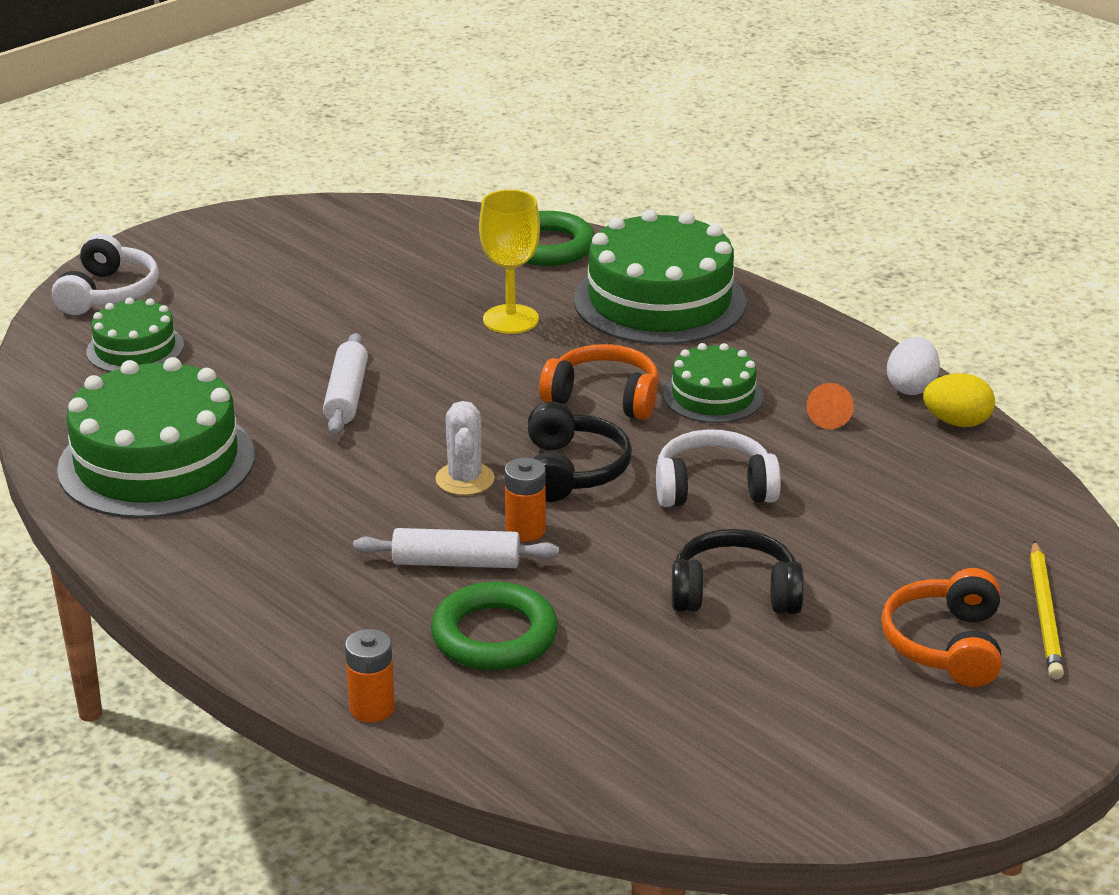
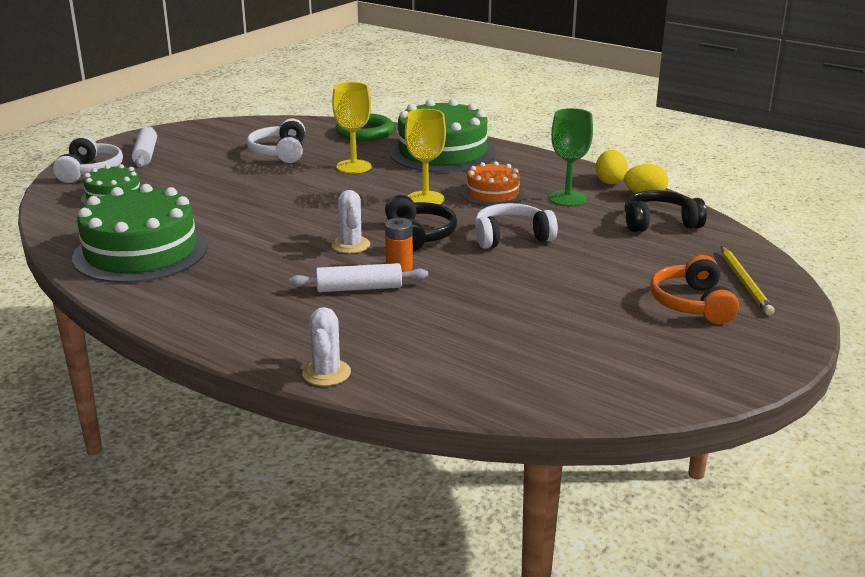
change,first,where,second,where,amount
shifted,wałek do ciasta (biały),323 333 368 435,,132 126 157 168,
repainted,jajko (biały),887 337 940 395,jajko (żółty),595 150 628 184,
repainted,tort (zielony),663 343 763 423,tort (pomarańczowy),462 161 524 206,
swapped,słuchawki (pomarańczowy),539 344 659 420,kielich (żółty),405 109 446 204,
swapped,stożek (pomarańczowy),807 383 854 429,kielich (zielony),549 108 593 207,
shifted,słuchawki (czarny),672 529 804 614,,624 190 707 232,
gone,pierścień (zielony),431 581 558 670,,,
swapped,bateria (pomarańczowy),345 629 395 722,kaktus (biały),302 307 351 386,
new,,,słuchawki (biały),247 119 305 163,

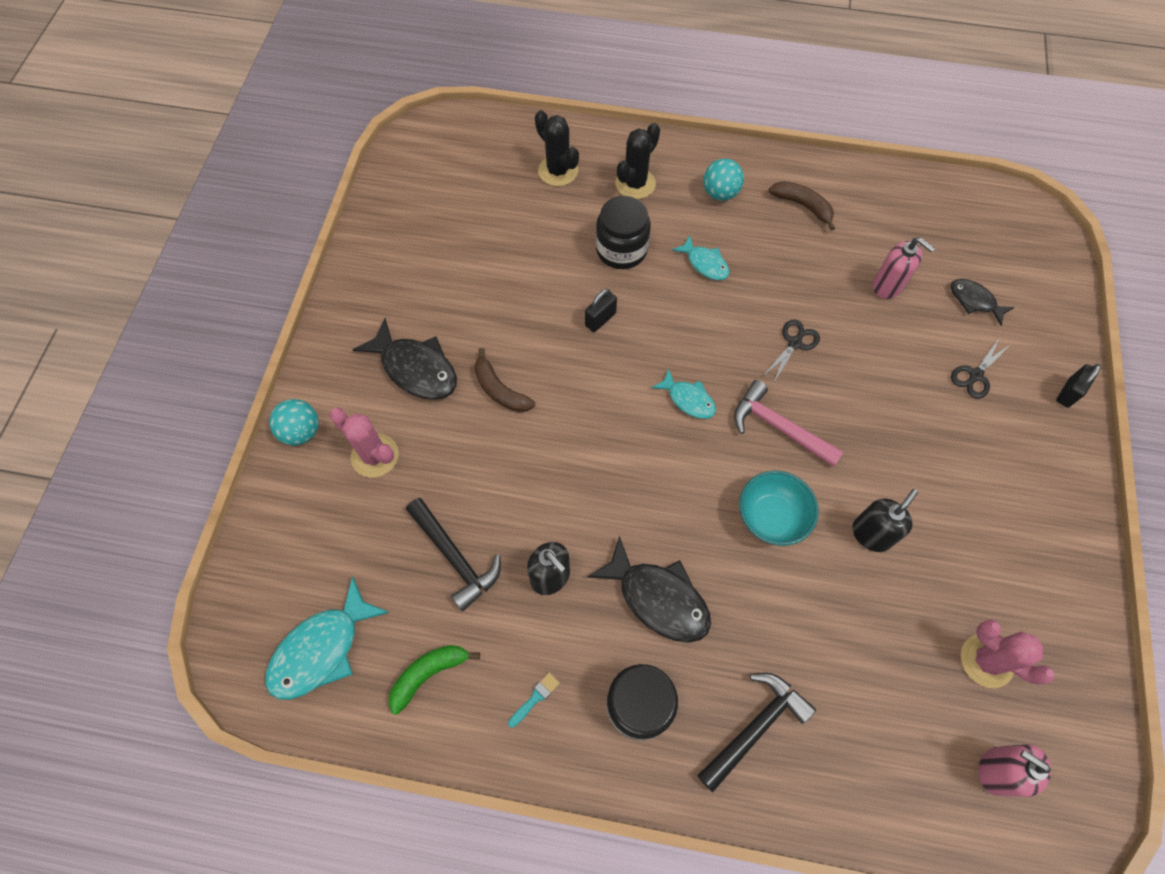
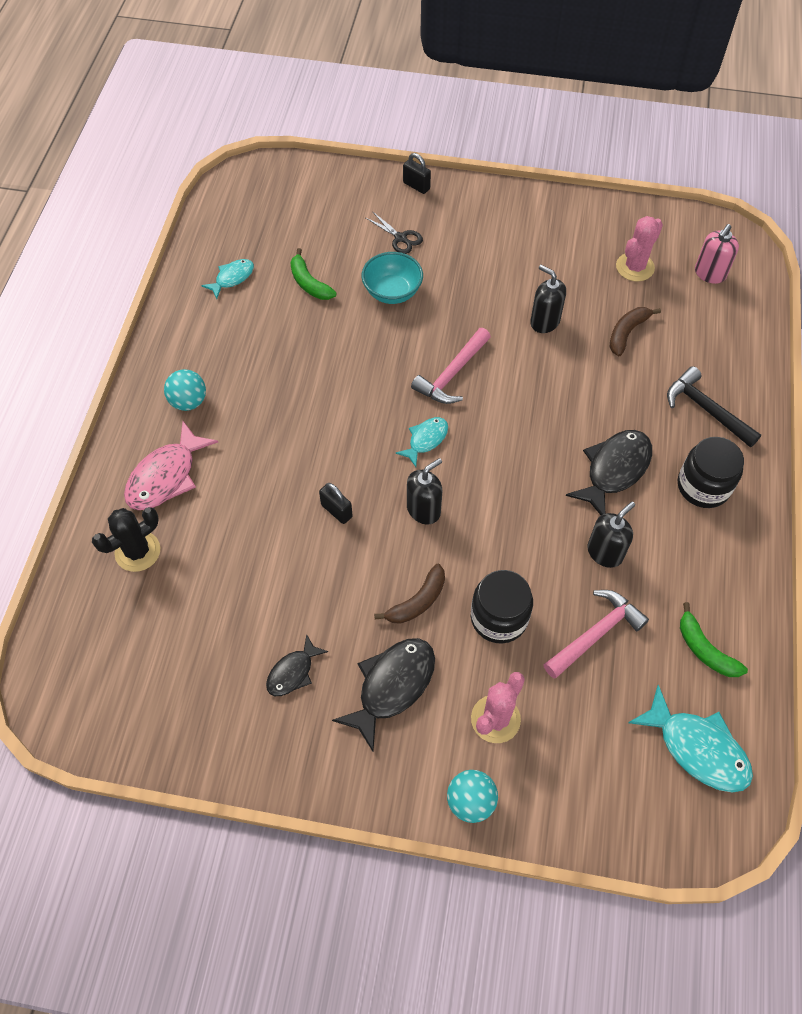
change,first,where,second,where,amount
swapped,kaktus (czarny),615 123 660 199,ryba (różowy),124 421 218 510,
shifted,banan (brązowy),769 181 835 230,,610 307 661 356,
shifted,słoik (czarny),596 196 651 269,,471 570 533 644,
shifted,ryba (turkusowy),672 235 729 280,,201 259 254 299,
swapped,dozownik mydła (różowy),873 237 935 299,banan (zielony),290 248 337 300,
shifted,ryba (czarny),950 279 1015 326,,266 634 328 696,
gone,nożyczki (czarny),764 320 820 384,,,
shifted,miska (turkusowy),739 471 819 546,,362 252 423 304,
repainted,młotek (czarny),406 498 501 612,młotek (różowy),543 590 649 679,
gone,pędzel (turkusowy),508 672 560 728,,,
new,,,dozownik mydła (czarny),407 458 442 524,

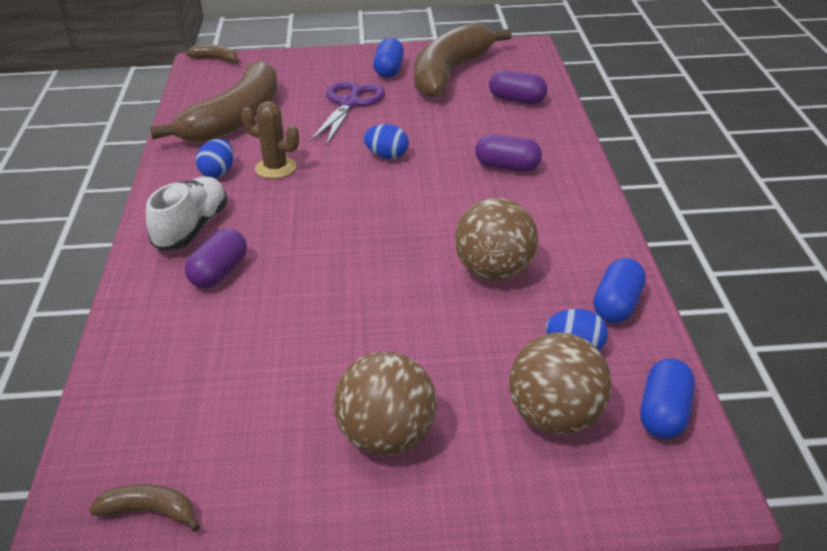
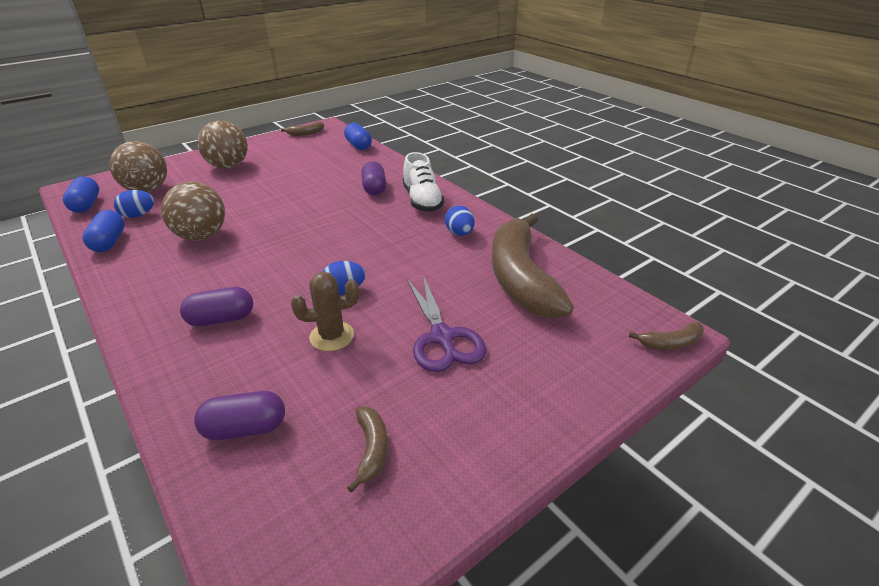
change,first,where,second,where,amount
scaled,banan (brązowy),414 23 512 98,,347 406 388 493,x0.40
shifted,kapsułka (niebieski),373 38 404 78,,344 123 372 150,
shifted,kaktus (brązowy),241 102 299 179,,291 272 359 351,

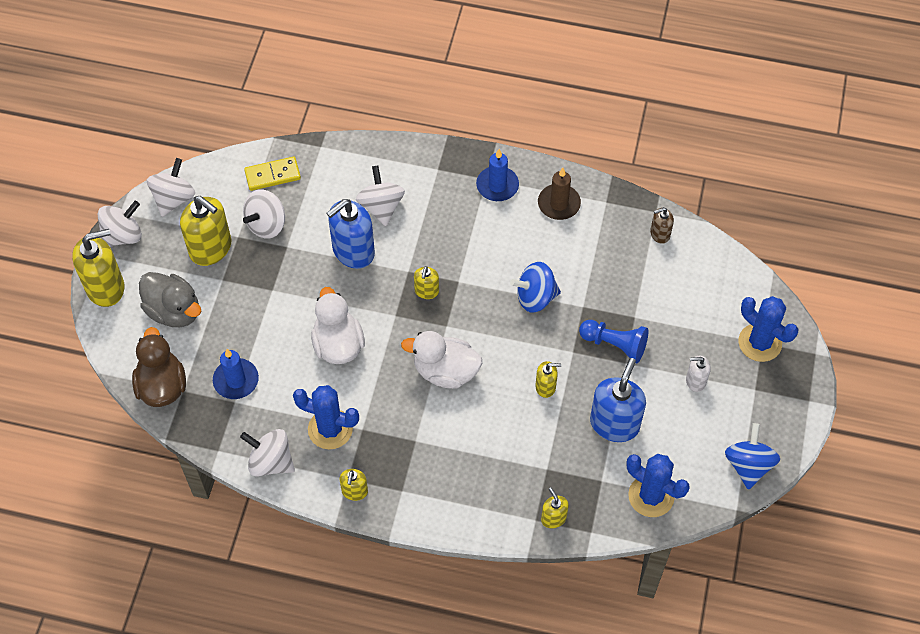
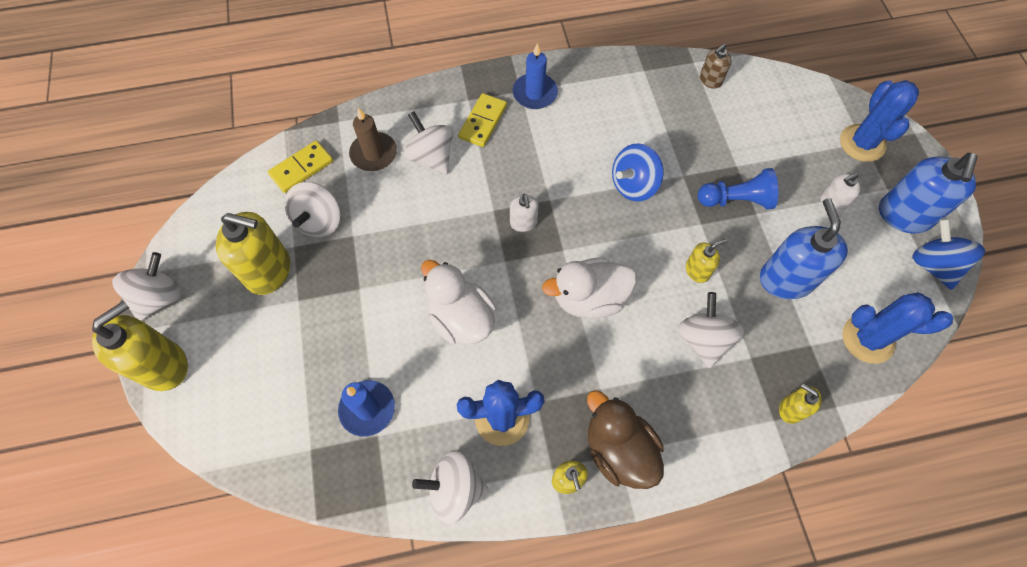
change,first,where,second,where,amount
shifted,bączek (biały),147 158 195 217,,678 292 744 368,
shifted,świeca (brązowy),538 168 581 220,,349 108 397 171,
shifted,dozownik mydła (niebieski),327 199 375 269,,879 153 977 234,
repainted,dozownik mydła (żółty),414 266 439 299,dozownik mydła (biały),510 194 539 232,
gone,kaczka (szary),139 272 201 327,,,
rotated,kaktus (niebieski),738 296 798 362,,840 80 919 162,75 degrees clockwise
shifted,kaczka (brązowy),132 327 186 407,,587 390 664 489,
new,,,kostka domina (żółty),458 93 507 147,

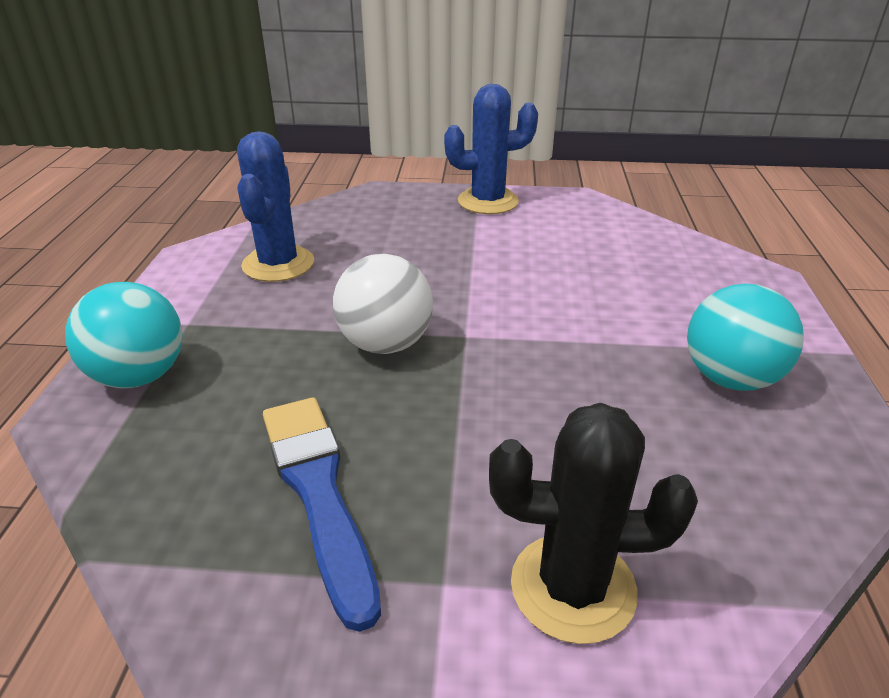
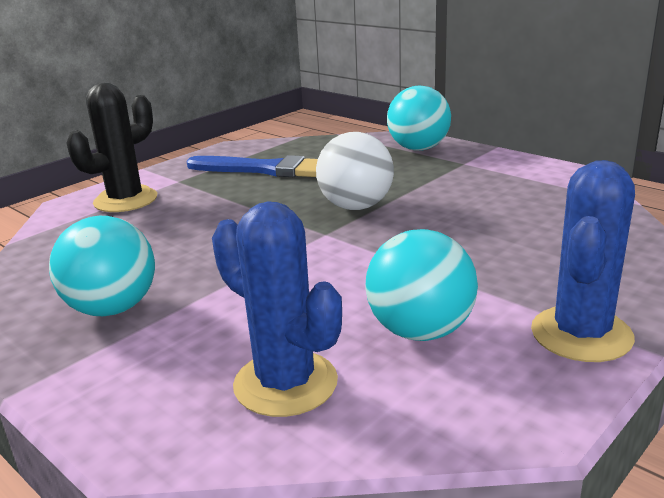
change,first,where,second,where,amount
shifted,kaktus (niebieski),237 131 314 282,,212 201 342 417,
new,,,piłka (turkusowy),365 229 478 341,

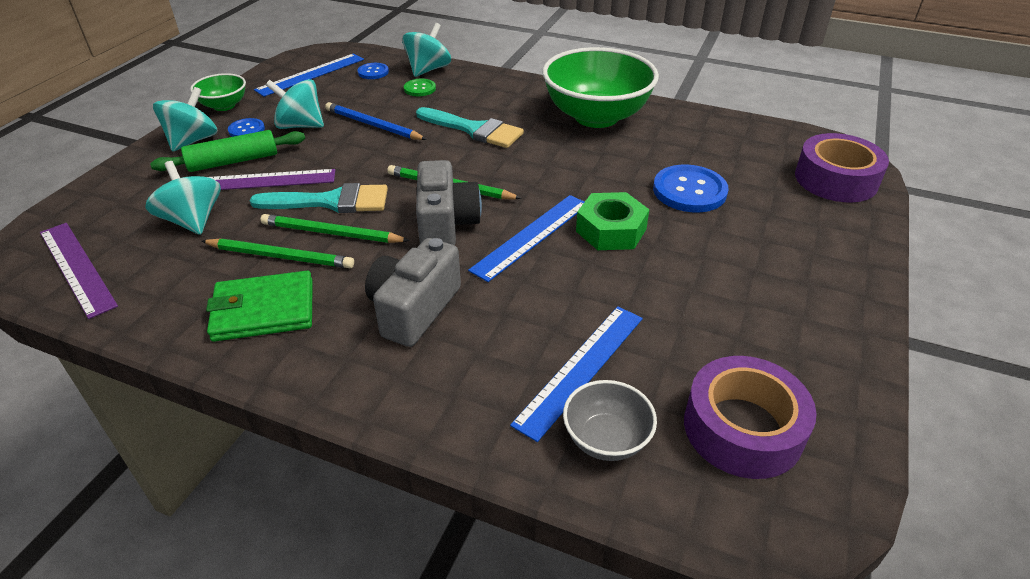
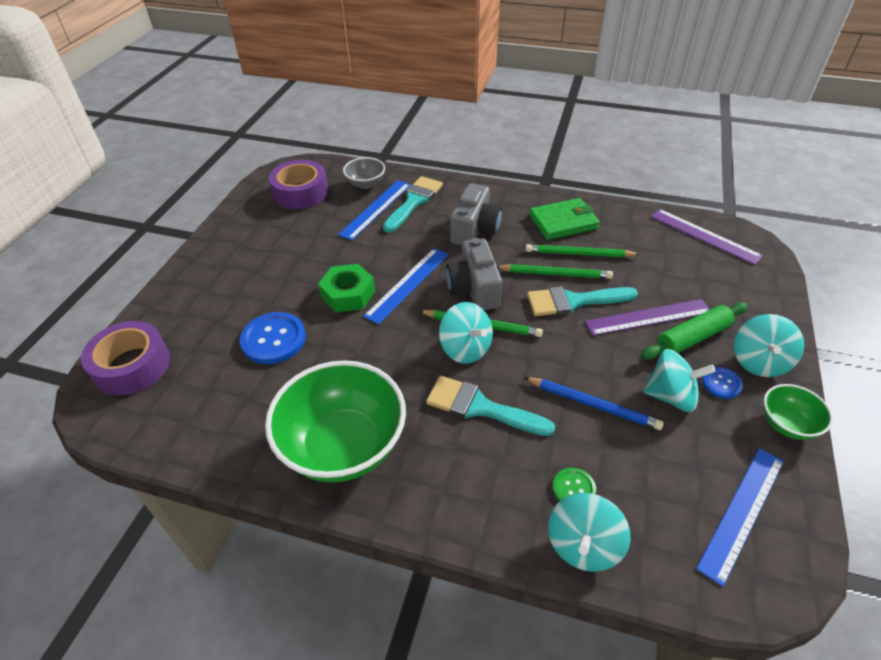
change,first,where,second,where,amount
gone,guzik (niebieski),357 63 389 79,,,
shifted,bączek (turkusowy),146 161 221 235,,439 302 493 364,
new,,,pędzel (turkusowy),383 176 443 233,

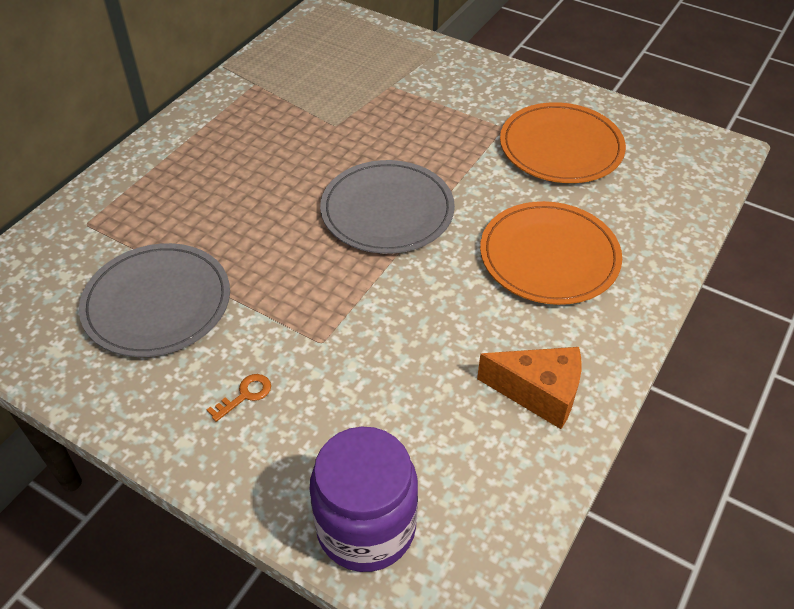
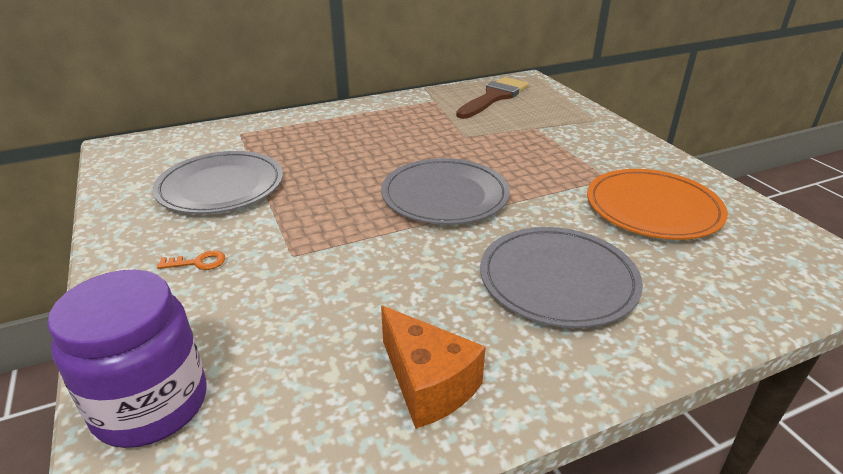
change,first,where,second,where,amount
repainted,talerz (pomarańczowy),480 201 622 305,talerz (szary),480 227 643 328,
new,,,pędzel (brązowy),456 77 529 119,

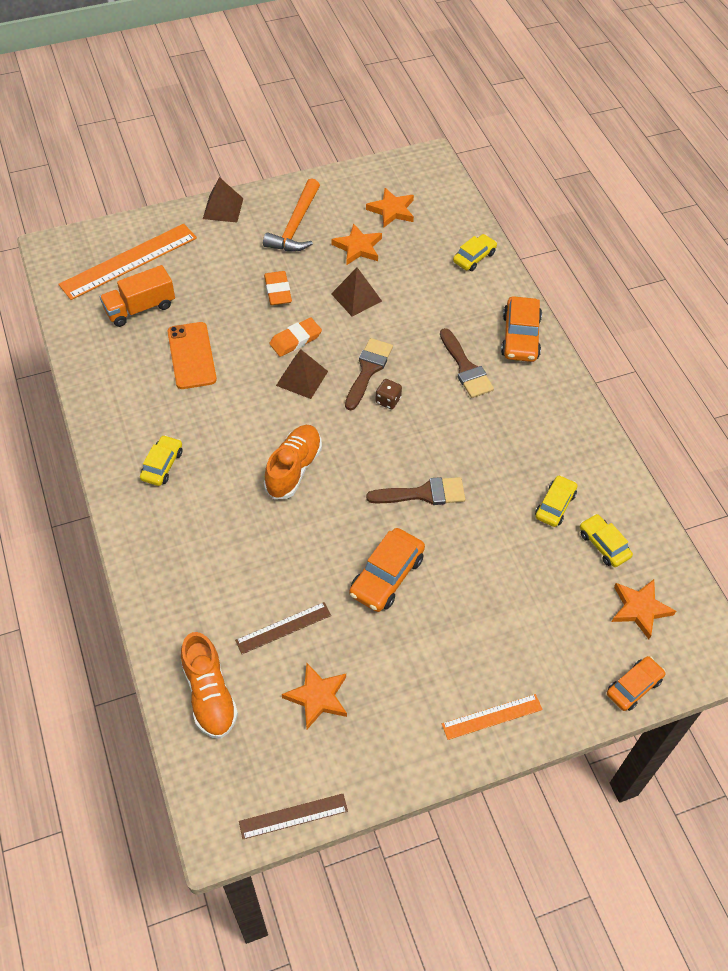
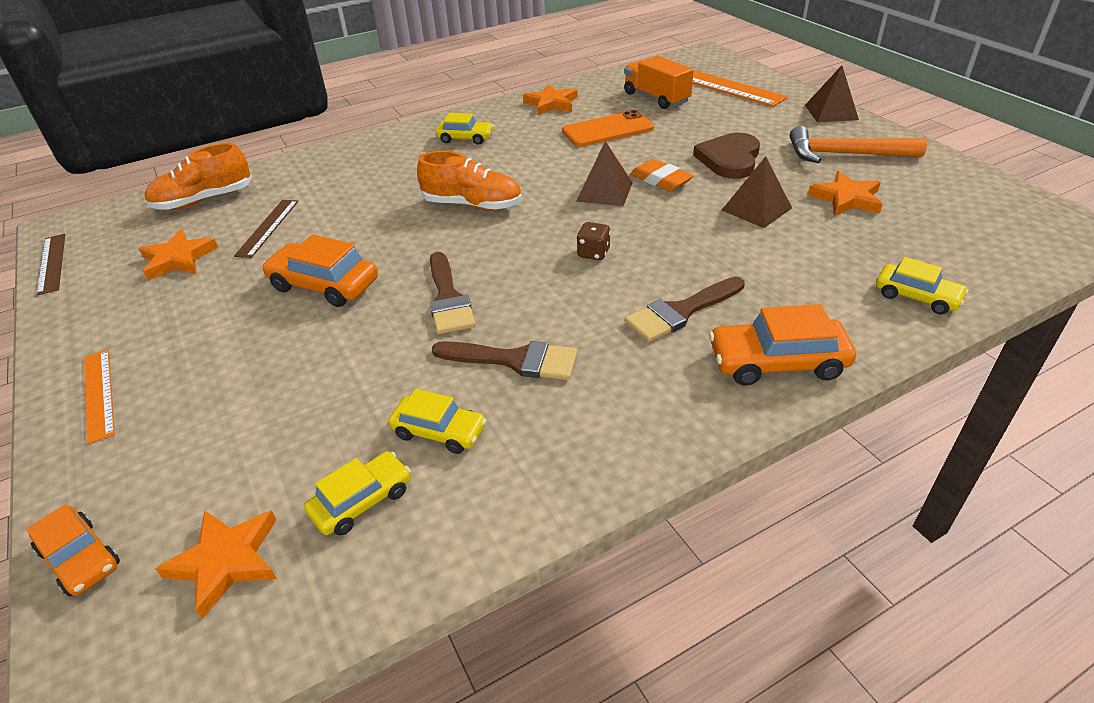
change,first,where,second,where,amount
shifted,gwiazda (pomarańczowy),366 188 414 228,,523 84 578 115,
swapped,gumka do mazania (pomarańczowy),264 271 292 305,serce (brązowy),693 133 760 179,
shifted,pędzel (brązowy),345 338 393 410,,432 341 578 380,
rotated,linijka (brązowy),235 602 331 654,,234 200 298 258,45 degrees clockwise

